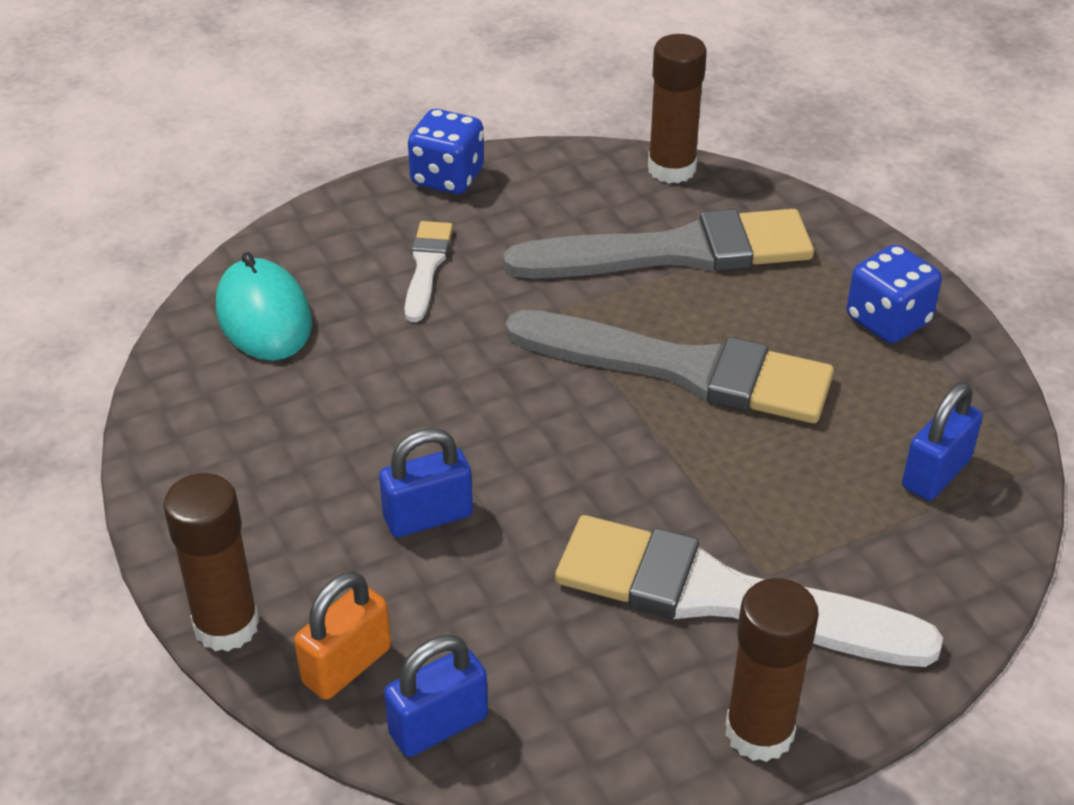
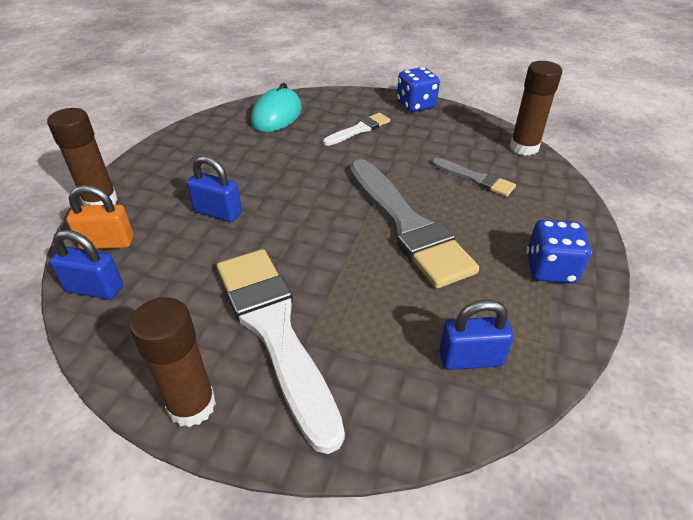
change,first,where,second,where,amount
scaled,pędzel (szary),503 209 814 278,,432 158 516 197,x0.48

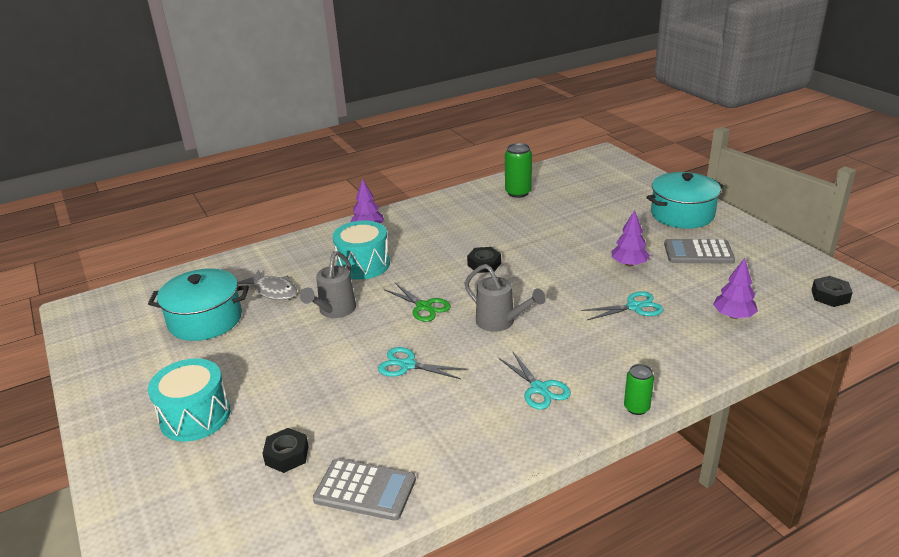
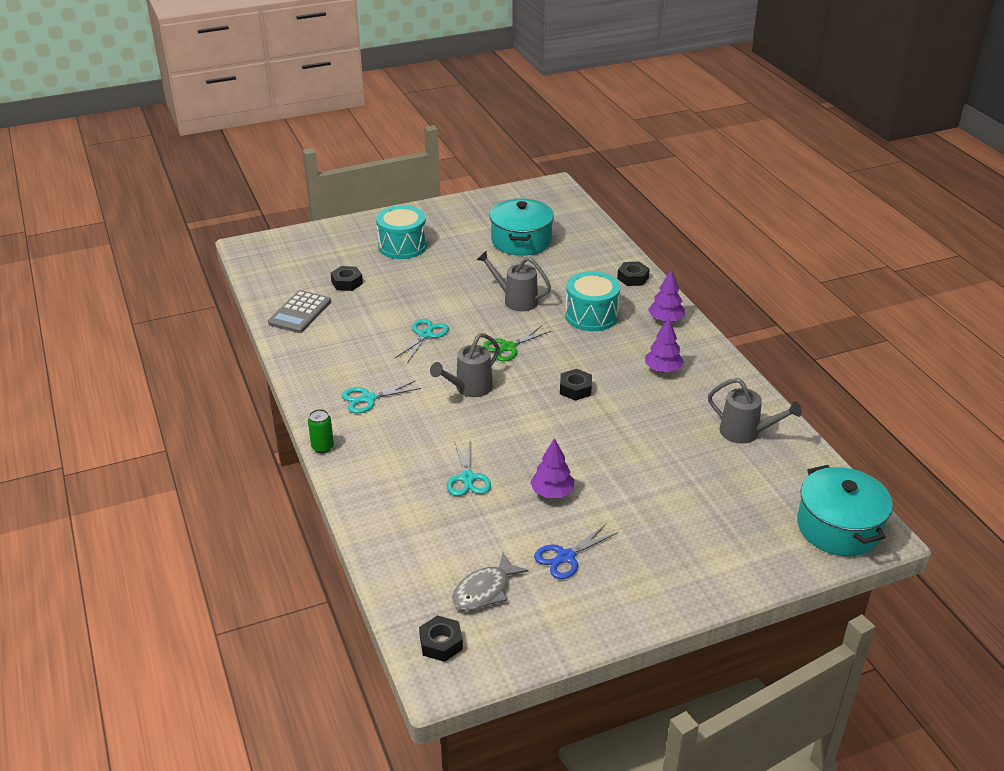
change,first,where,second,where,amount
swapped,puszka (zielony),505 143 532 198,konewka (szary),708 378 802 444,
shifted,garnek (turkusowy),647 172 724 229,,797 465 893 556,
swapped,kalkulator (szary),664 239 735 264,nożyczki (niebieski),534 524 618 579,
shifted,drzewko (fioletowy),713 258 758 319,,645 318 684 373,
shifted,ryba (szary),238 270 297 300,,452 553 528 610,
new,,,nakrętka (czarny),617 262 650 286,

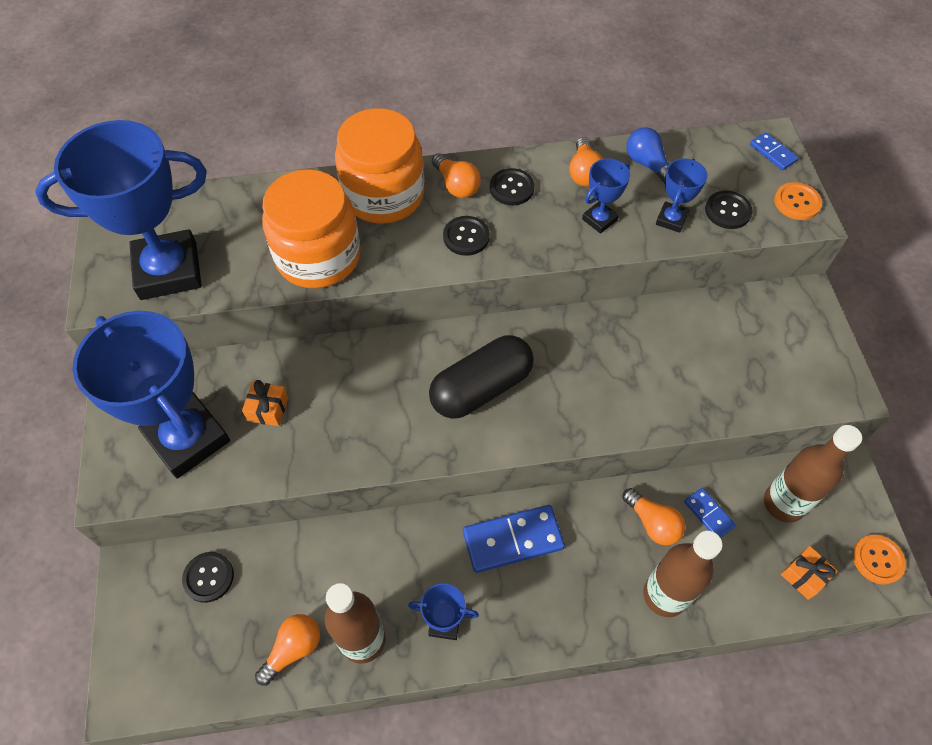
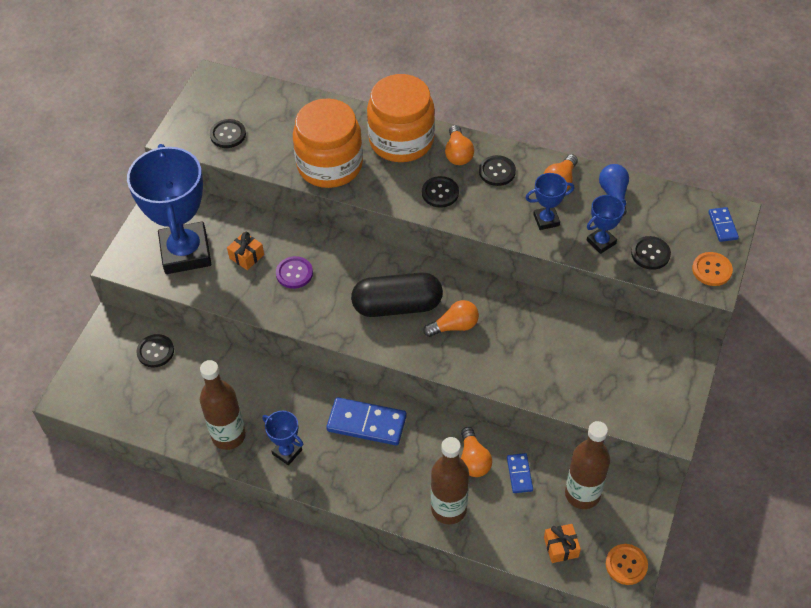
change,first,where,second,where,amount
swapped,puchar (niebieski),35 120 207 300,guzik (czarny),210 119 246 148,
shifted,żarówka (pomarańczowy),255 614 320 686,,423 300 479 337,
new,,,guzik (fioletowy),276 256 313 289,

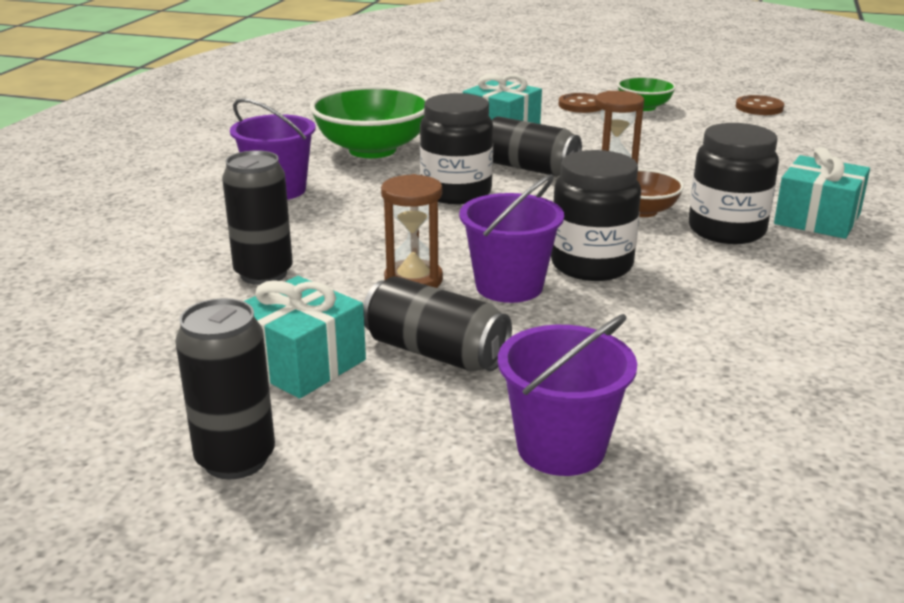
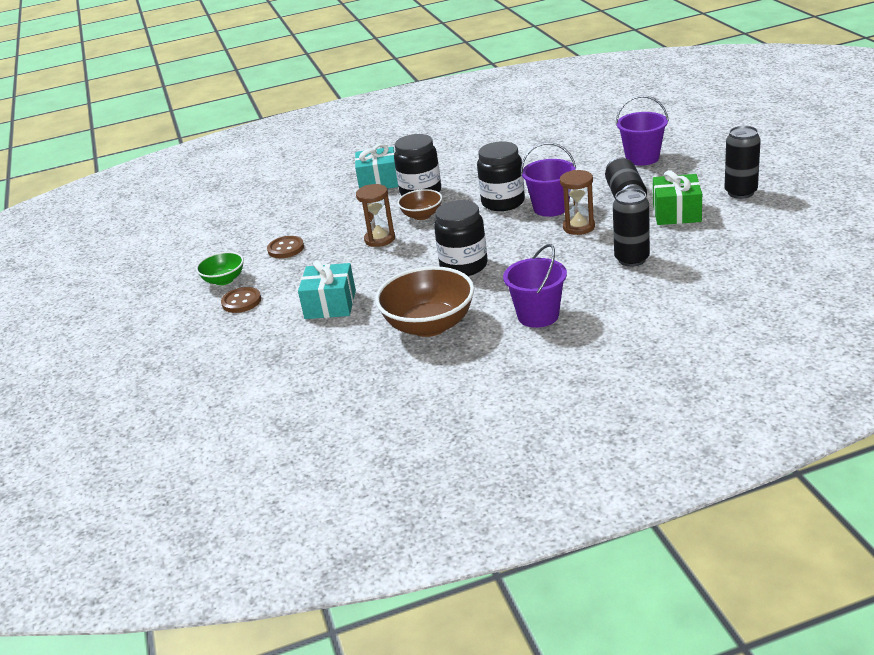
change,first,where,second,where,amount
repainted,miska (zielony),310 86 429 158,miska (brązowy),375 266 474 337,
shifted,guzik (brązowy),736 95 784 115,,267 236 304 258,
gone,puszka (czarny),492 116 582 176,,,
repainted,prezent (turkusowy),244 276 366 399,prezent (zielony),653 170 702 225,

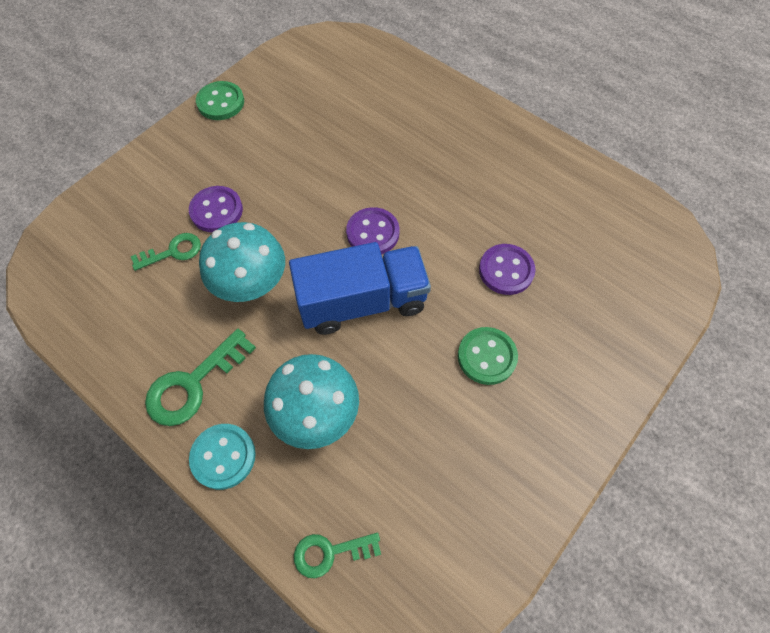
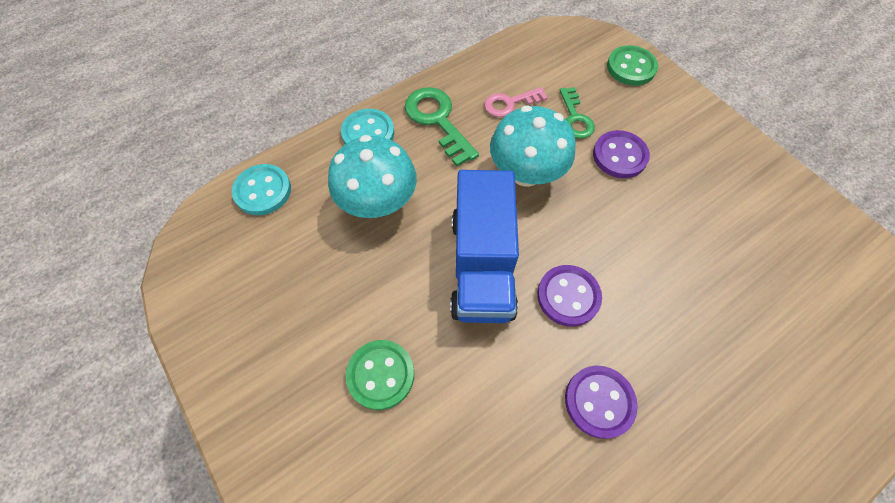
change,first,where,second,where,amount
shifted,guzik (zielony),196 81 244 120,,607 45 658 86,
shifted,guzik (fioletowy),479 244 536 295,,565 366 638 439,
swapped,klucz (zielony),294 533 381 578,guzik (turkusowy),232 164 291 215,
new,,,klucz (różowy),484 87 548 117,

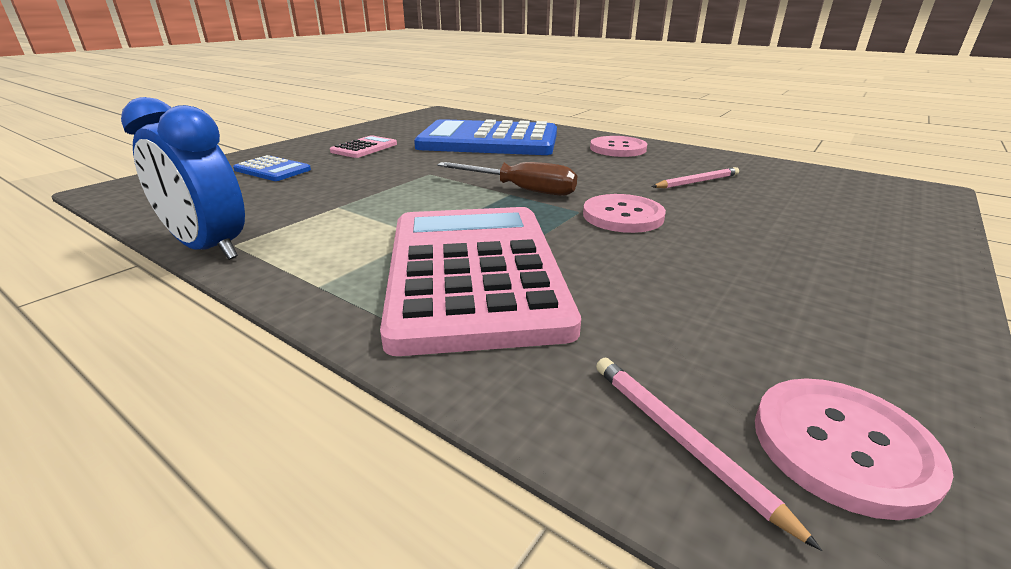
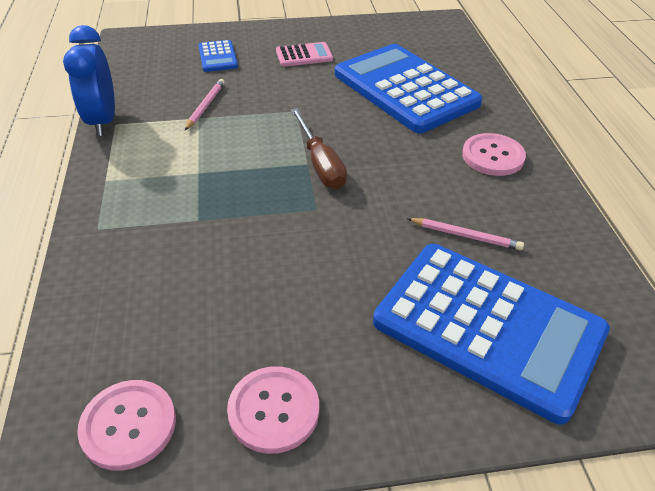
change,first,where,second,where,amount
shifted,guzik (różowy),583 194 666 233,,227 366 319 454,
gone,kalkulator (różowy),380 207 581 356,,,
shifted,ołówek (różowy),596 358 822 551,,185 79 225 130,
new,,,kalkulator (niebieski),373 244 610 424,

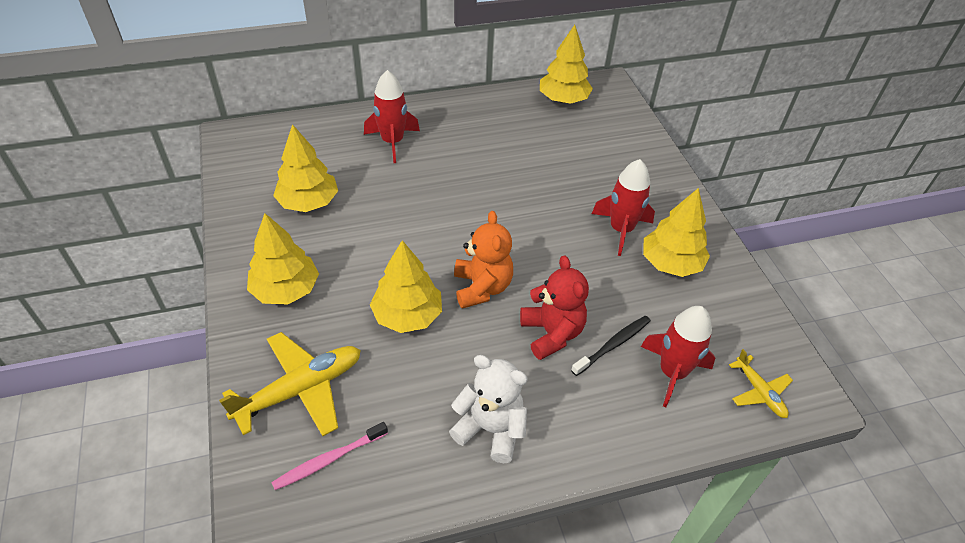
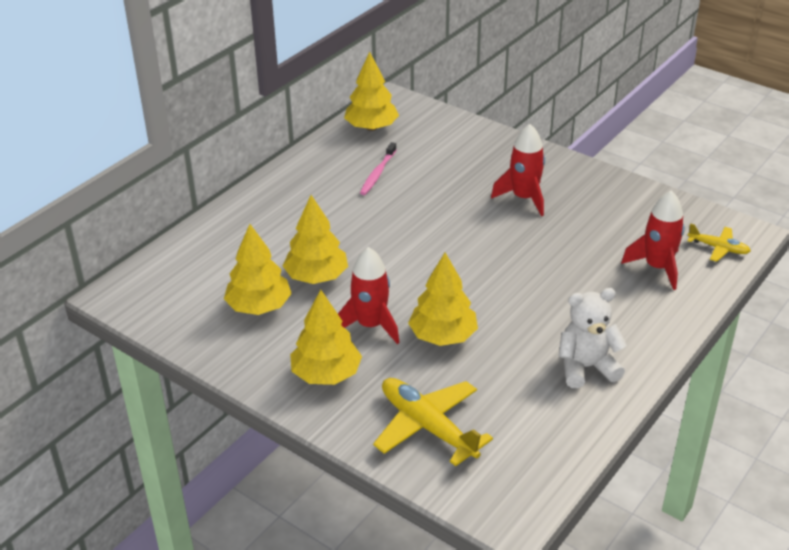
change,first,where,second,where,amount
shifted,rakieta (czerwony),364 70 420 163,,338 247 400 344,
shifted,drzewko (żółty),643 188 710 277,,283 195 348 284,
gone,miś (pomarańczowy),454 211 513 309,,,
gone,miś (czerwony),520 255 589 360,,,
gone,szczoteczka do zębów (czarny),571 315 651 376,,,
rotated,samolot (żółty),219 332 361 436,,373 378 493 466,60 degrees counterclockwise
shifted,szczoteczka do zębów (różowy),271 422 388 490,,360 142 396 195,

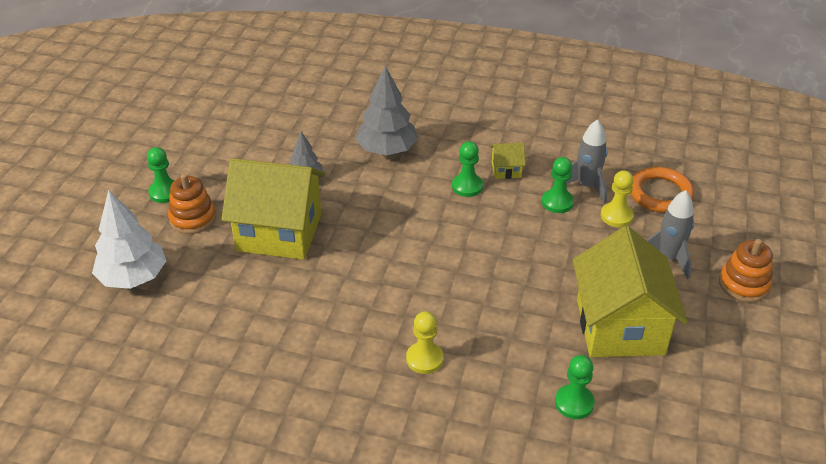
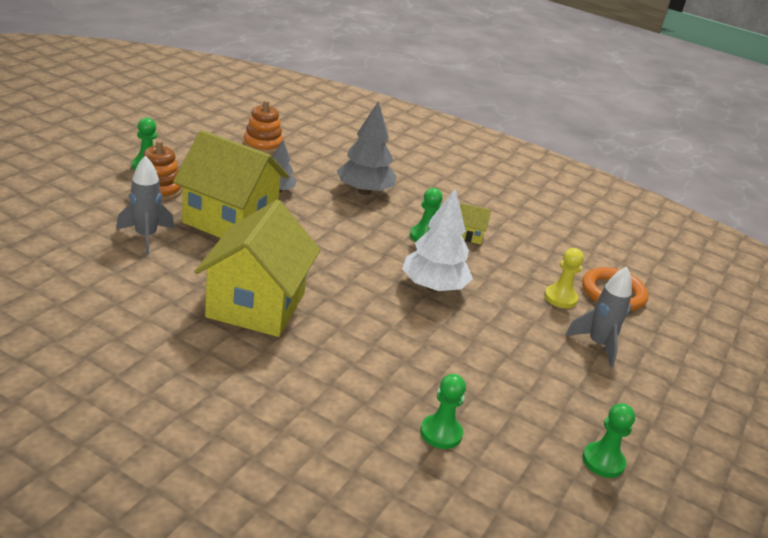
change,first,where,second,where,amount
shifted,rakieta (szary),566 119 607 204,,116 156 174 255,
shifted,pionek (zielony),542 157 574 213,,582 403 635 478,
shifted,drzewko (biały),92 190 166 289,,402 188 473 292,
shifted,domek (żółty),573 226 688 357,,195 200 320 337,
shifted,zabawka nakładanka (pomarańczowy),719 239 773 303,,243 100 283 154,
gone,pionek (żółty),406 311 444 374,,,

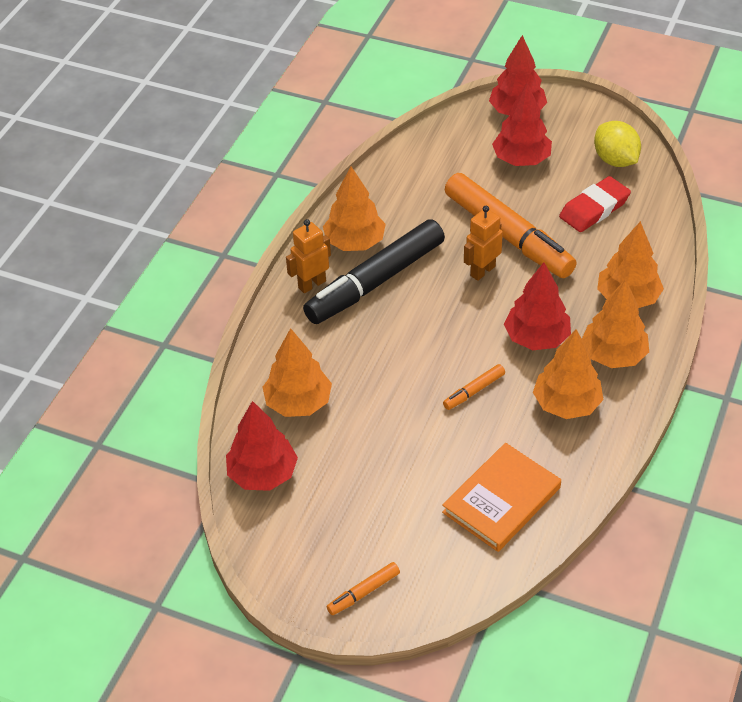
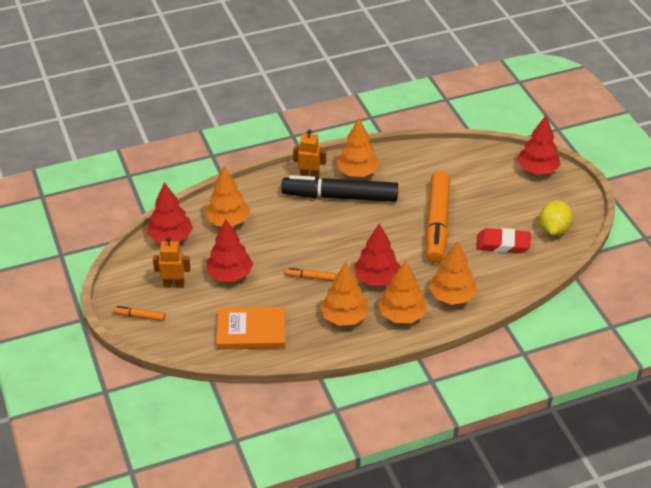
change,first,where,second,where,amount
shifted,drzewko (czerwony),492 83 552 166,,207 219 253 282,
shifted,robot (pomarańczowy),464 206 503 281,,153 237 191 288,

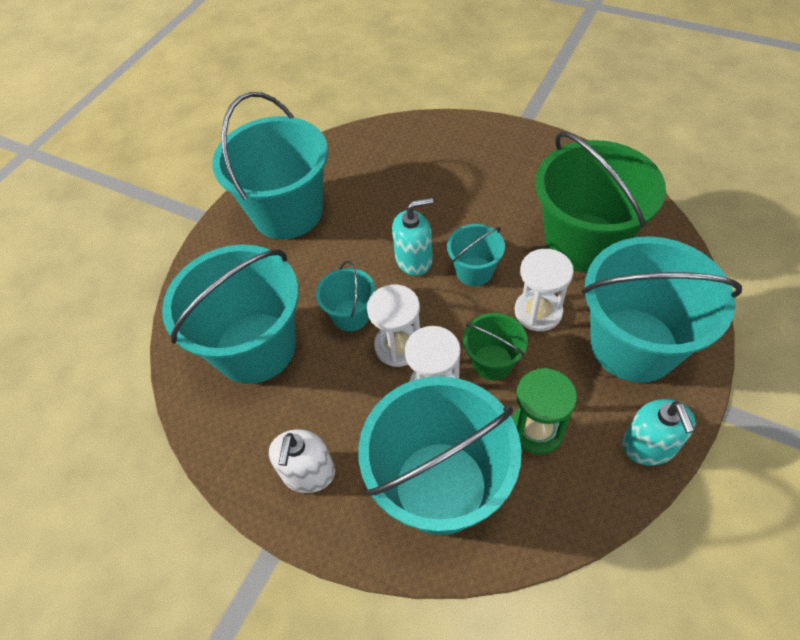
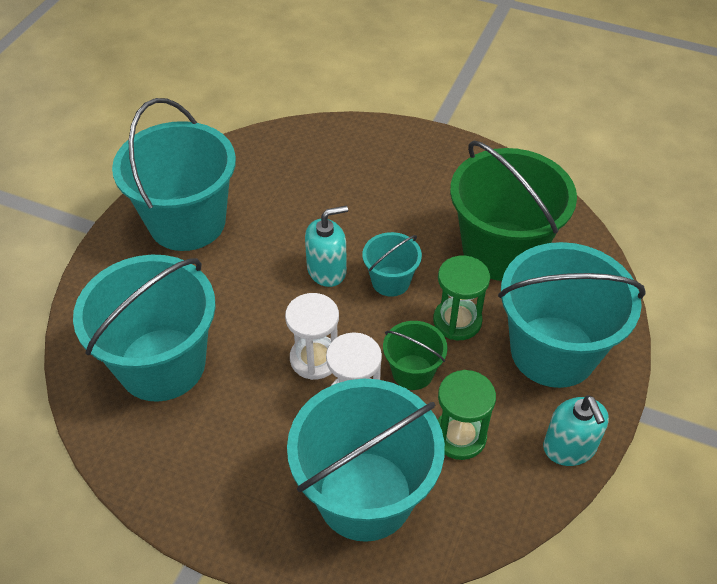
change,first,where,second,where,amount
repainted,klepsydra (biały),515 249 574 331,klepsydra (zielony),433 256 490 340,
gone,wiadro (turkusowy),316 260 375 331,,,
gone,dozownik mydła (biały),269 429 335 493,,,

